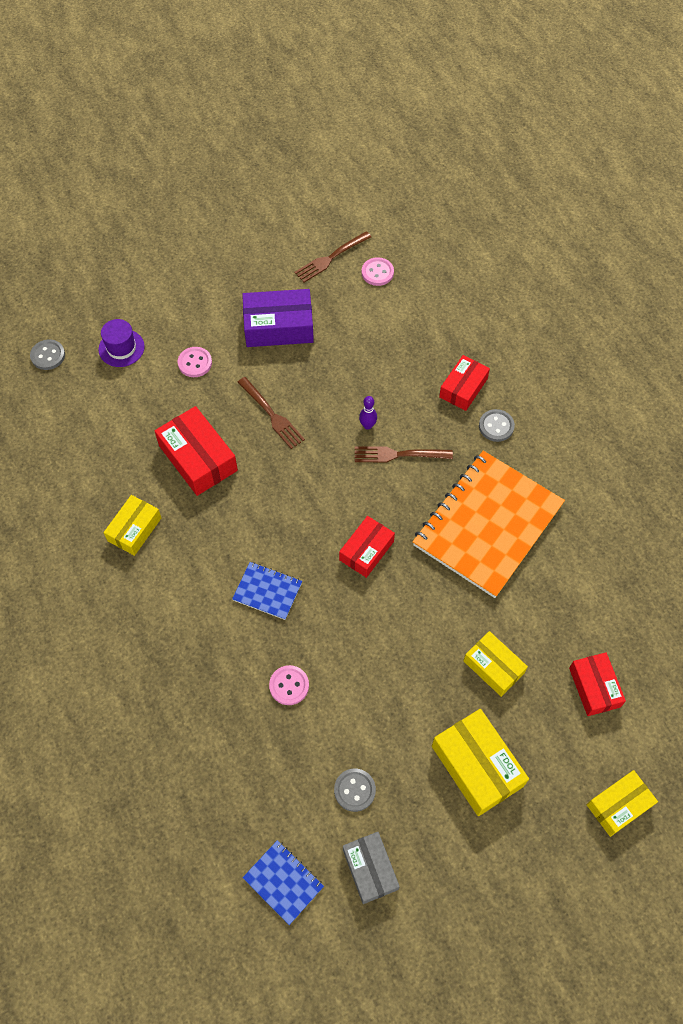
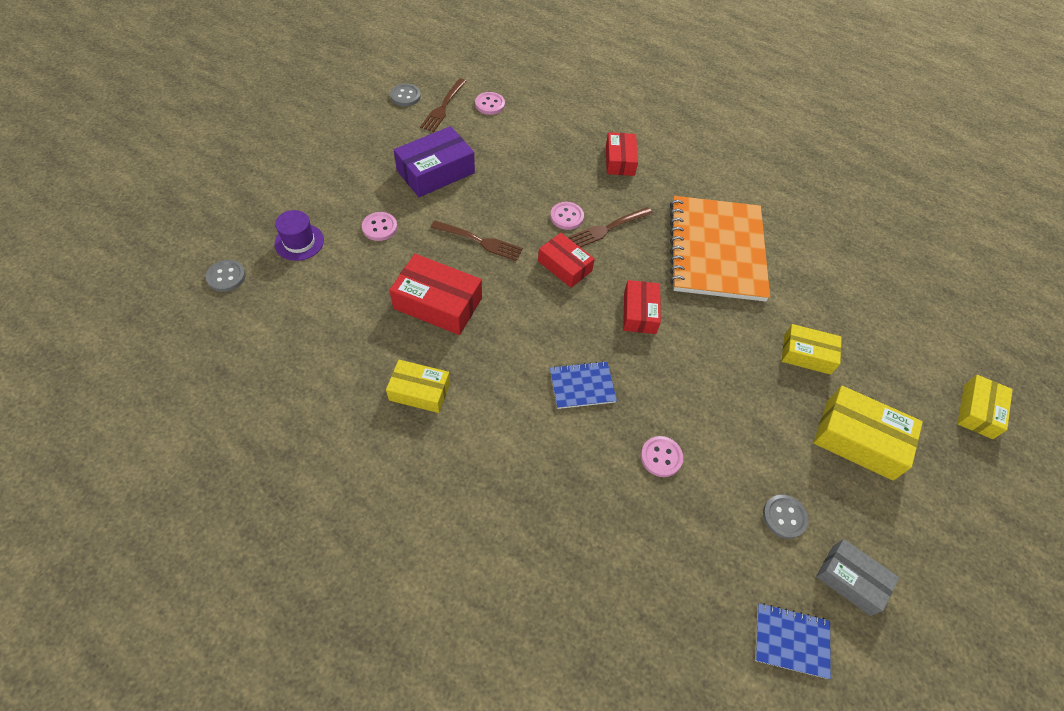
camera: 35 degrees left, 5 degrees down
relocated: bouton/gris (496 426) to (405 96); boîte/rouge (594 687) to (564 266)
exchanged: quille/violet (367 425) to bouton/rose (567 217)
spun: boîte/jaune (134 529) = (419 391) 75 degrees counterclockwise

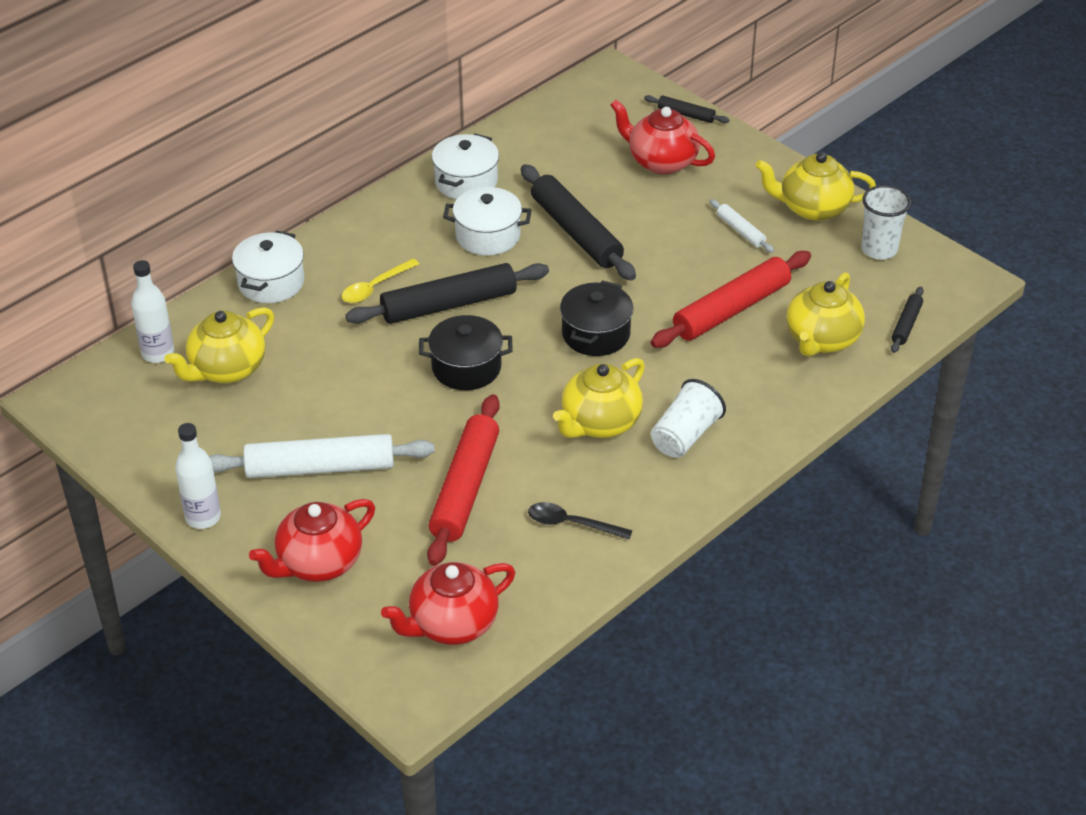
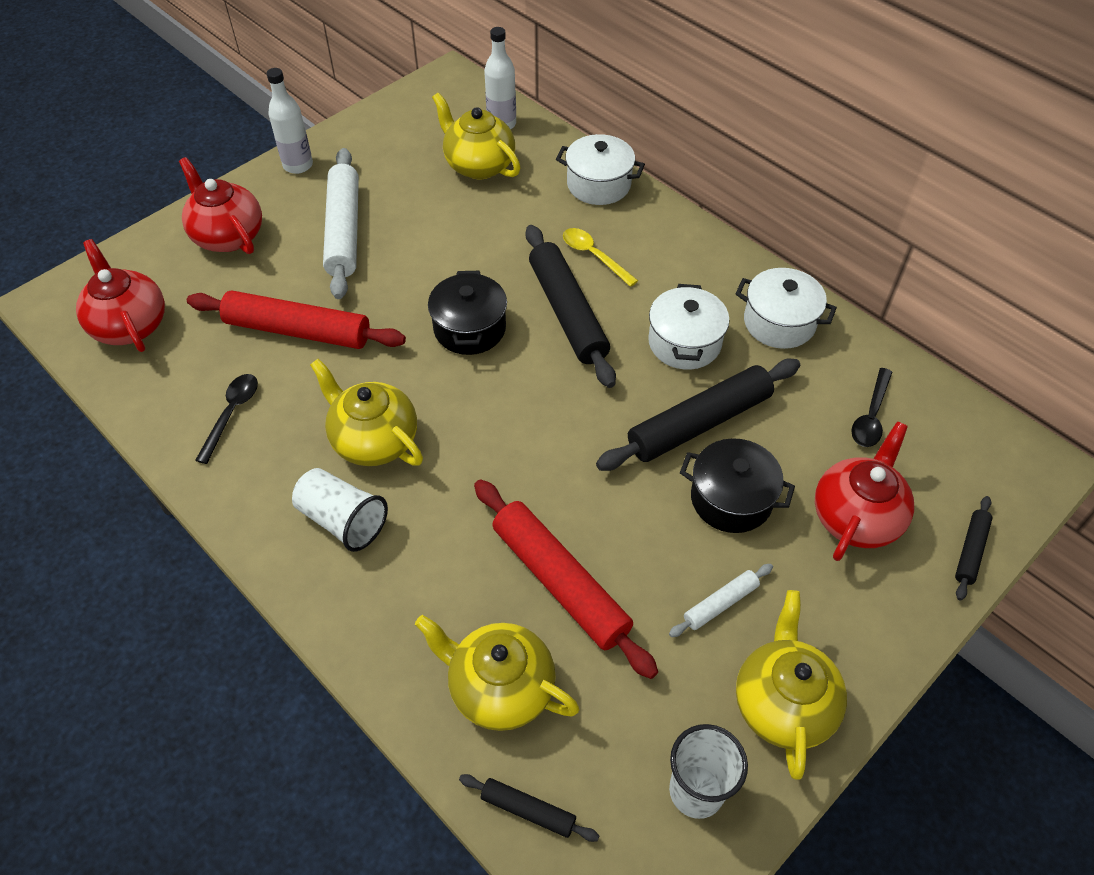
camera: 90 degrees right, 10 degrees up
appeared: cuillère/noir (871 416)
relocated: marmite/noir (596 334) to (731 499)

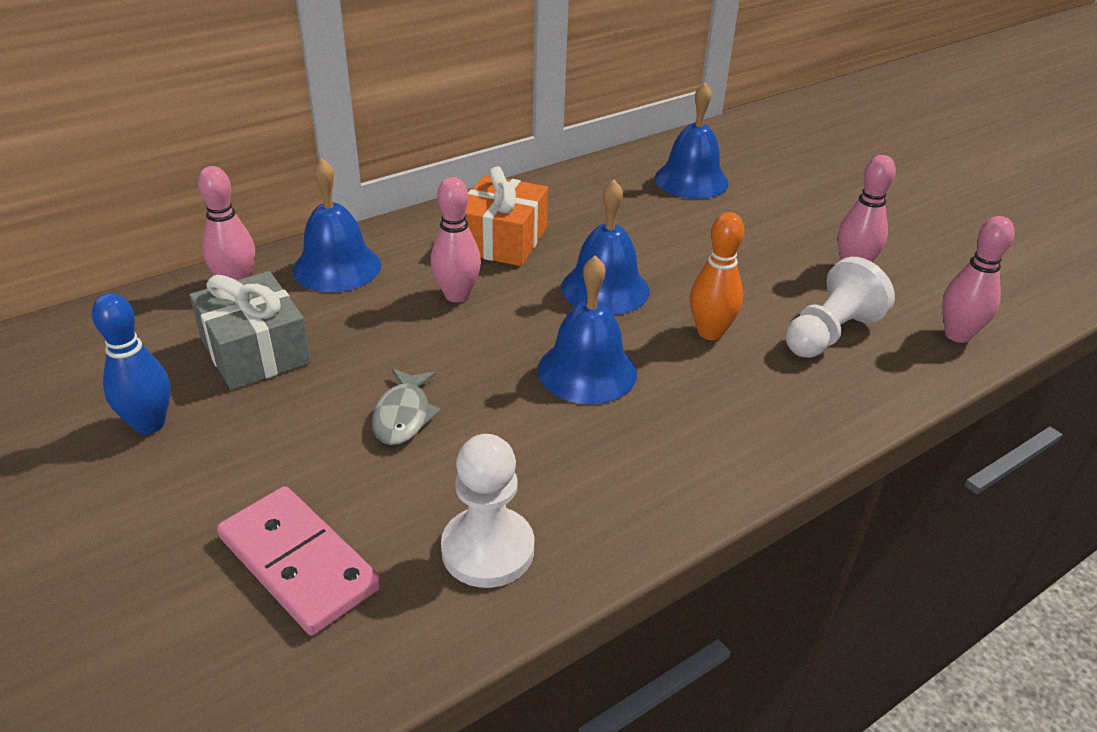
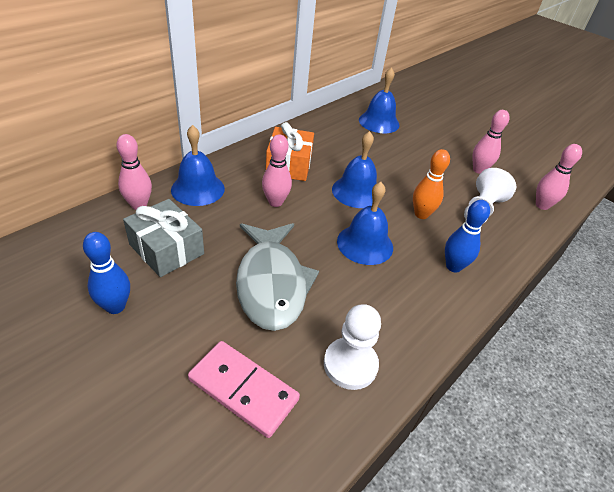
camera: 15 degrees left, 5 degrees up
appeared: quille/bleu (453 266)
size: poisson/gris (403 415) = (271 283) x2.12

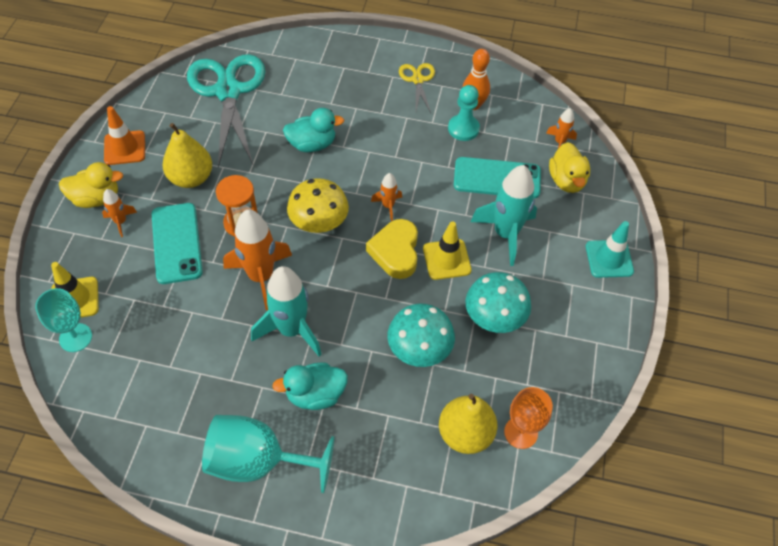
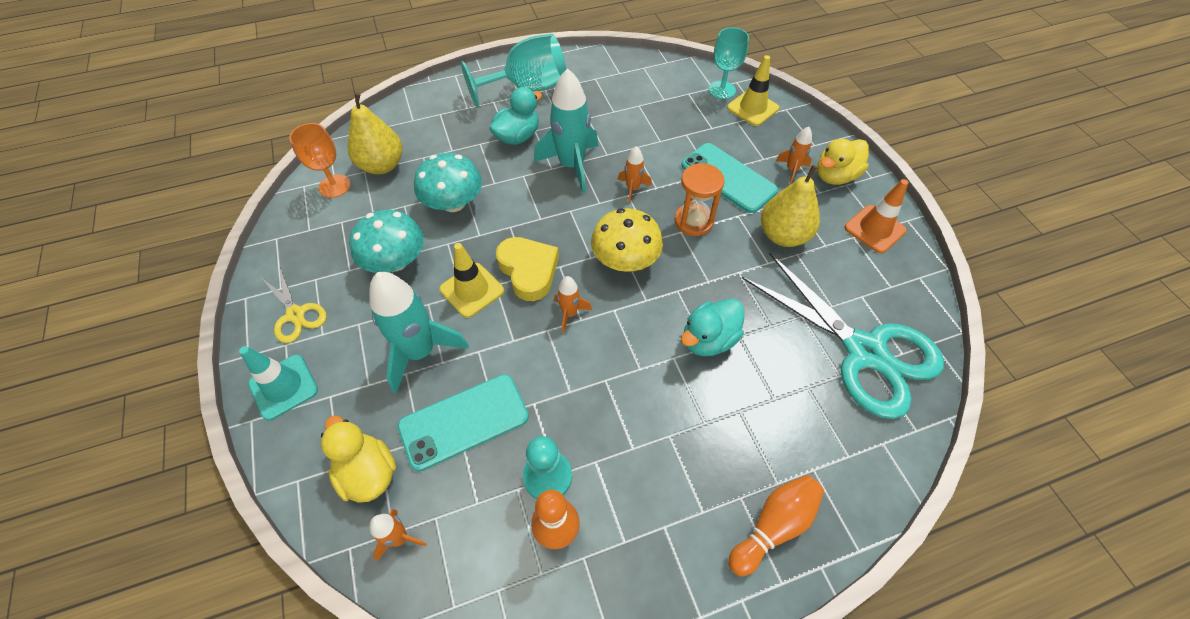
camera: 150 degrees right, 0 degrees up
appeared: quille/orange (773 526)
relocated: ciseaux/jaune (417 80) to (296 314)
size: fusée/orange (261 276) = (632 189) x0.49

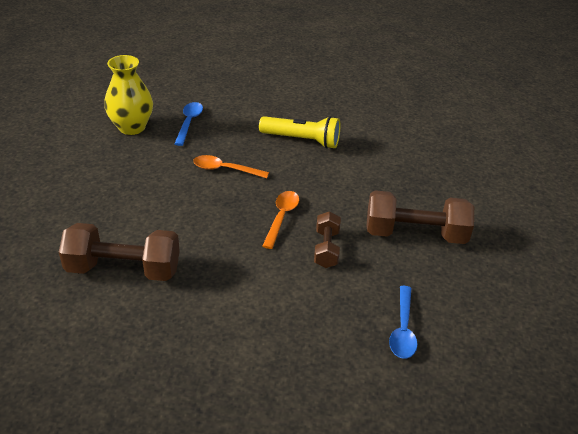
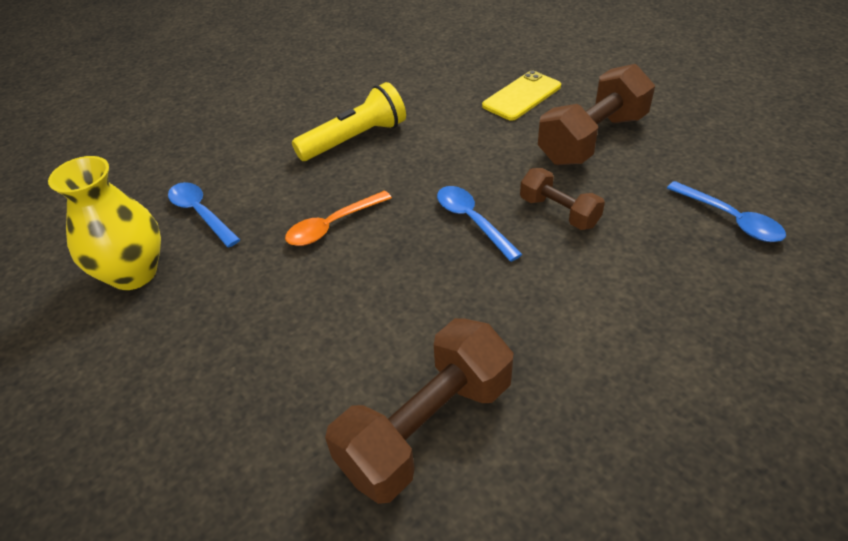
camera: 45 degrees left, 5 degrees up
appeared: téléphone/jaune (522 96)
colour: cuillère/orange (281 217) to cuillère/bleu (472 221)

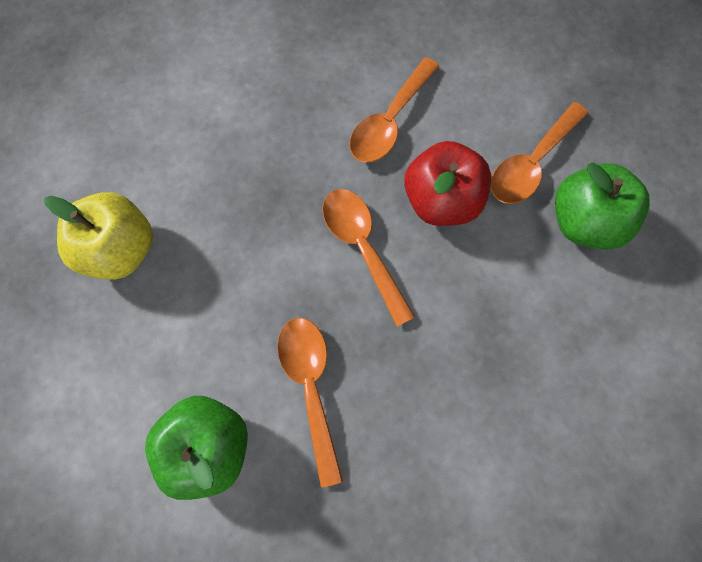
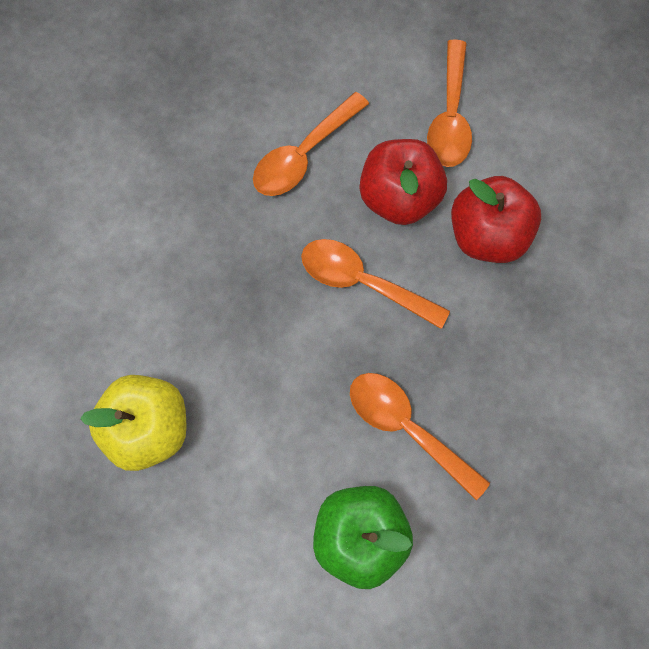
camera: 35 degrees left, 0 degrees up
missing: pomme/vert (583 221)
appeared: pomme/rouge (486 235)
spun: cuillère/orange (389 121) = (303 155) 45 degrees clockwise

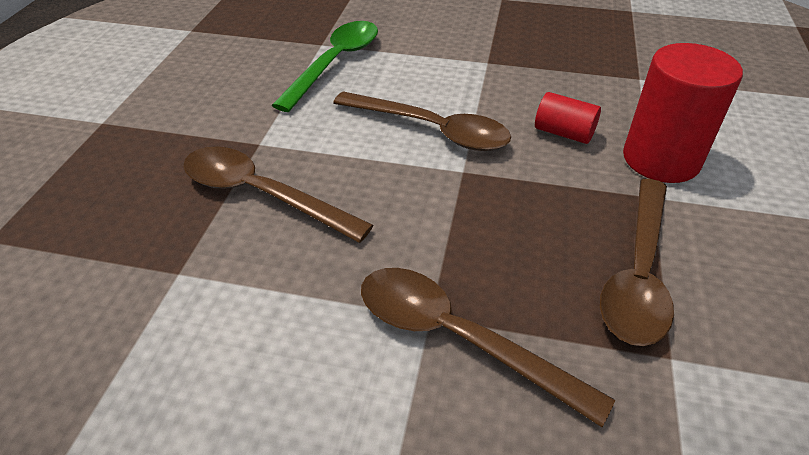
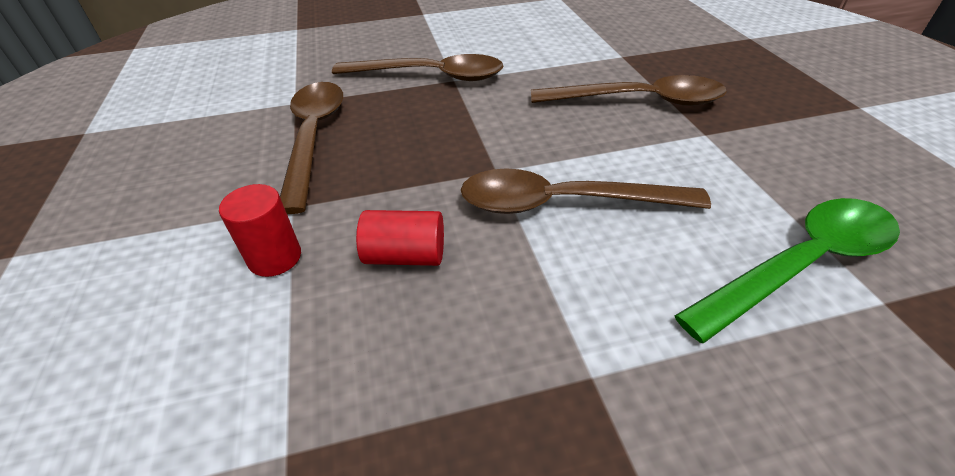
camera: 155 degrees right, 0 degrees up
spun: cuillère/vert (335 63) = (800 265) 120 degrees counterclockwise
size: cylindre/rouge (661 159) = (275 257) x0.52

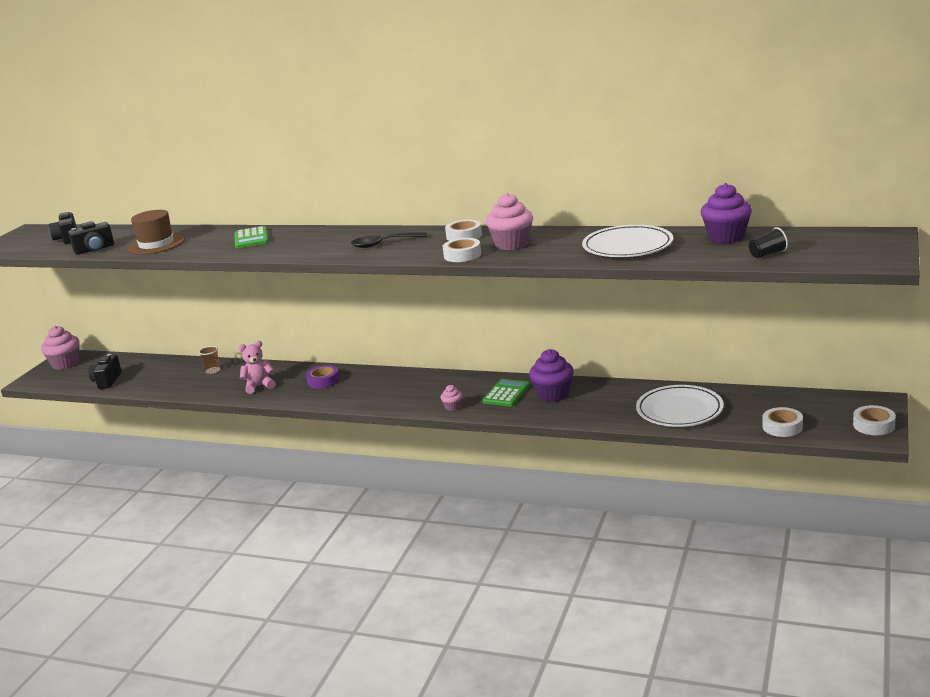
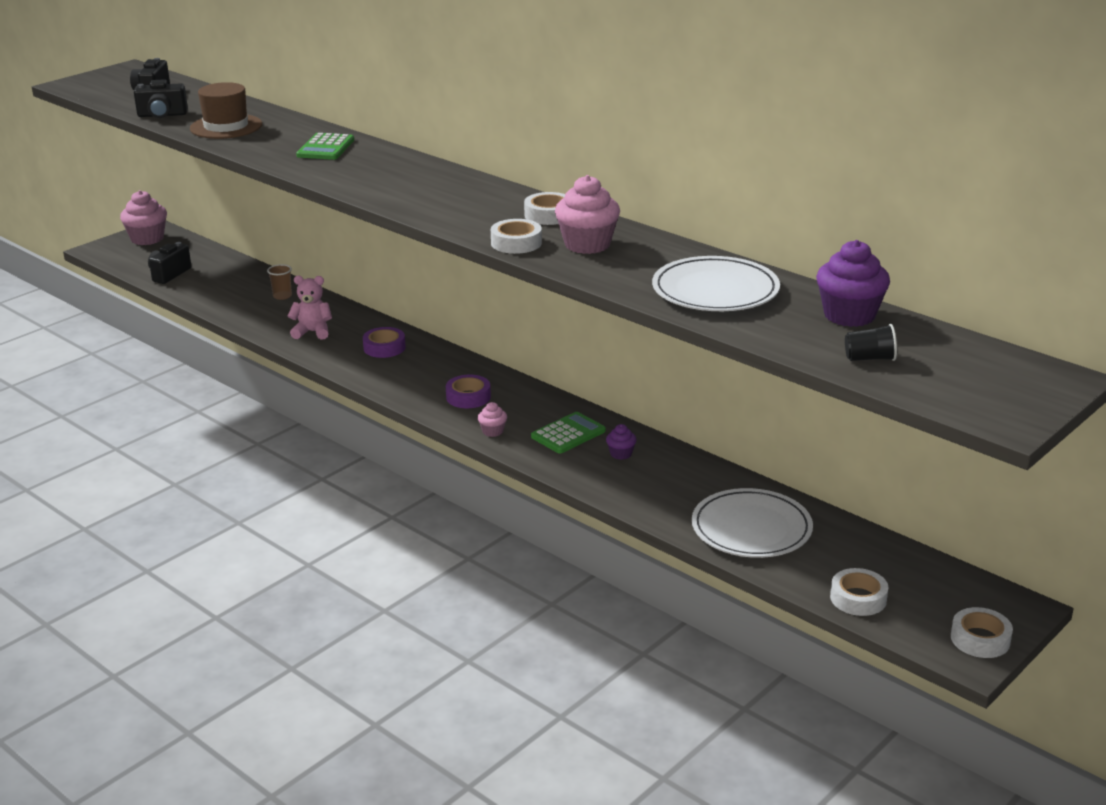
camera: 20 degrees right, 5 degrees up
missing: cuillère/noir (383 244)
appeared: ruban adhésif/violet (468 397)
size: muffin/violet (553 394) = (621 454) x0.50

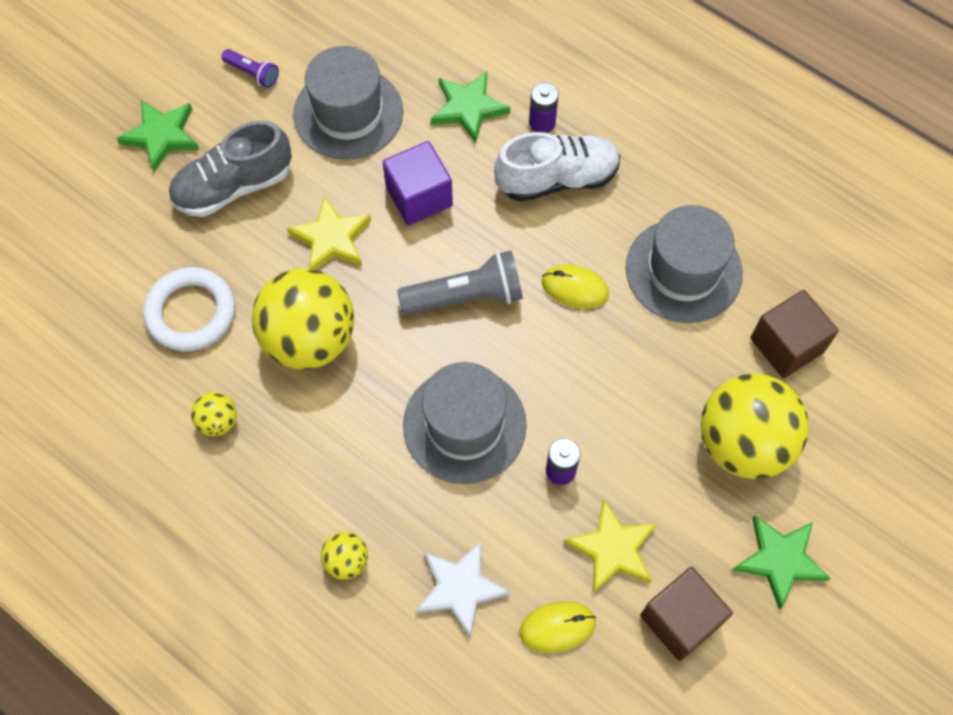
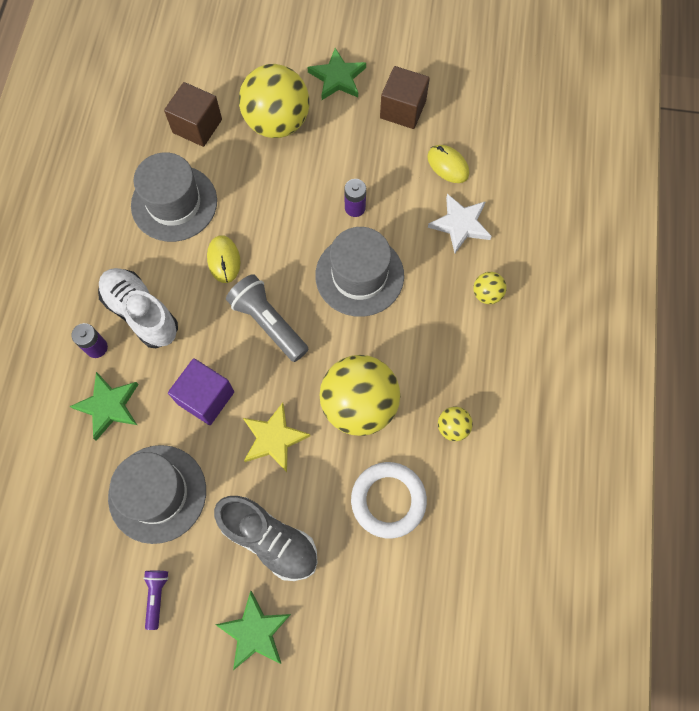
camera: 120 degrees left, 5 degrees up
missing: étoile/jaune (612 549)

